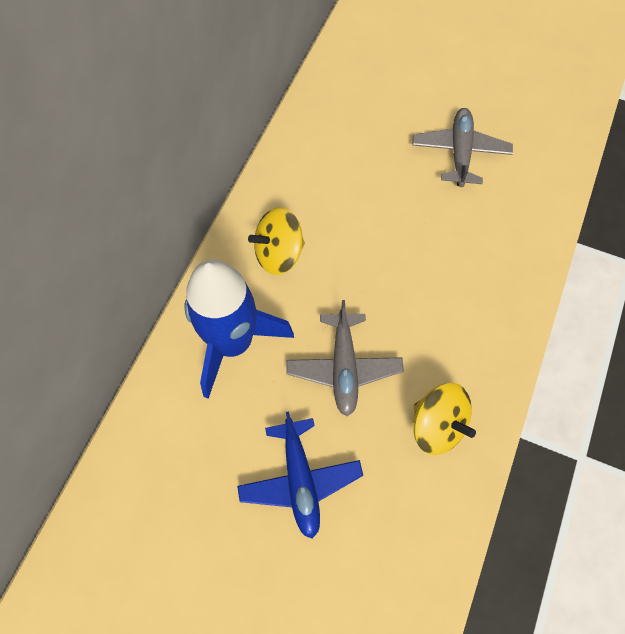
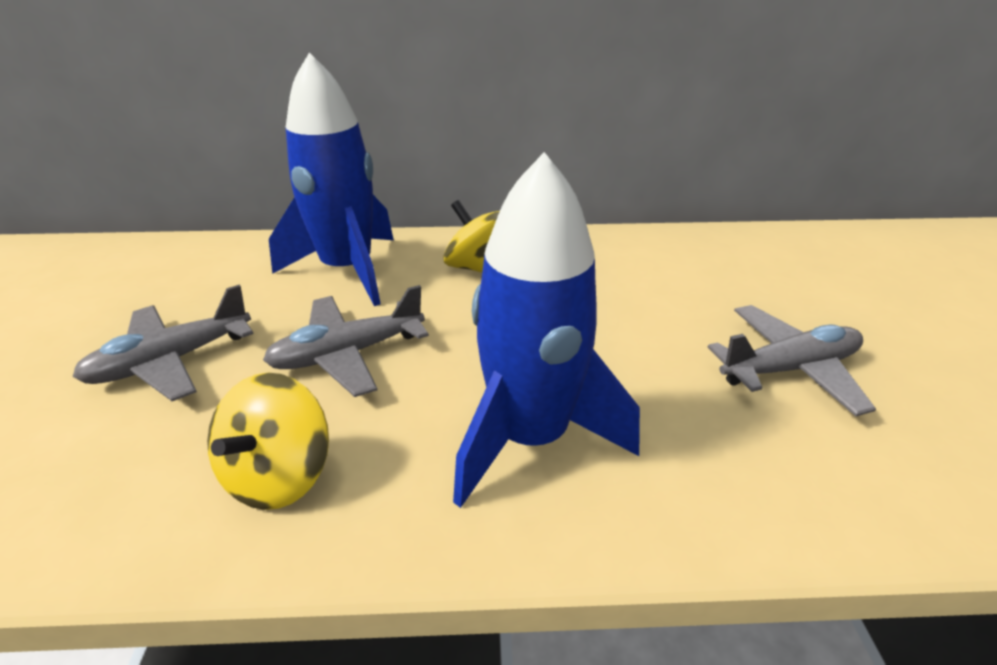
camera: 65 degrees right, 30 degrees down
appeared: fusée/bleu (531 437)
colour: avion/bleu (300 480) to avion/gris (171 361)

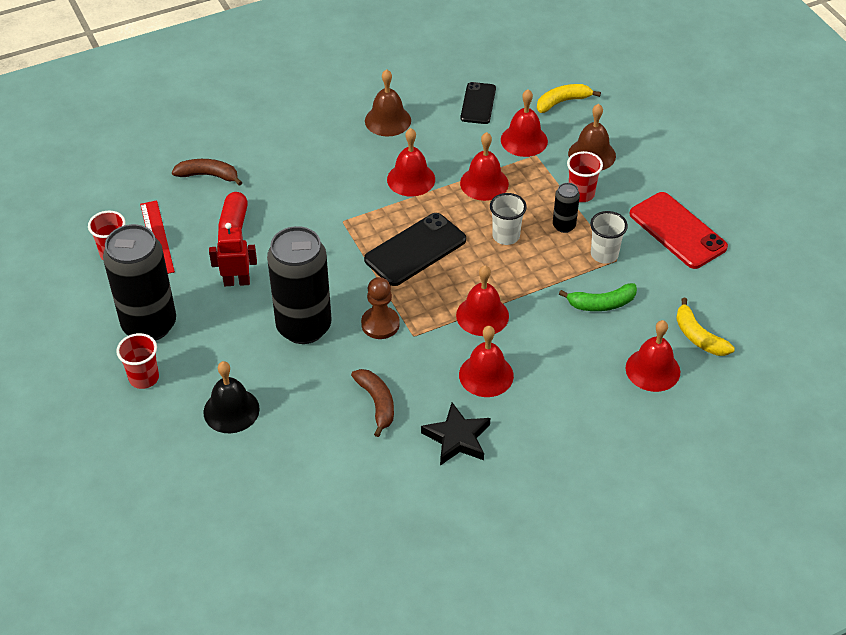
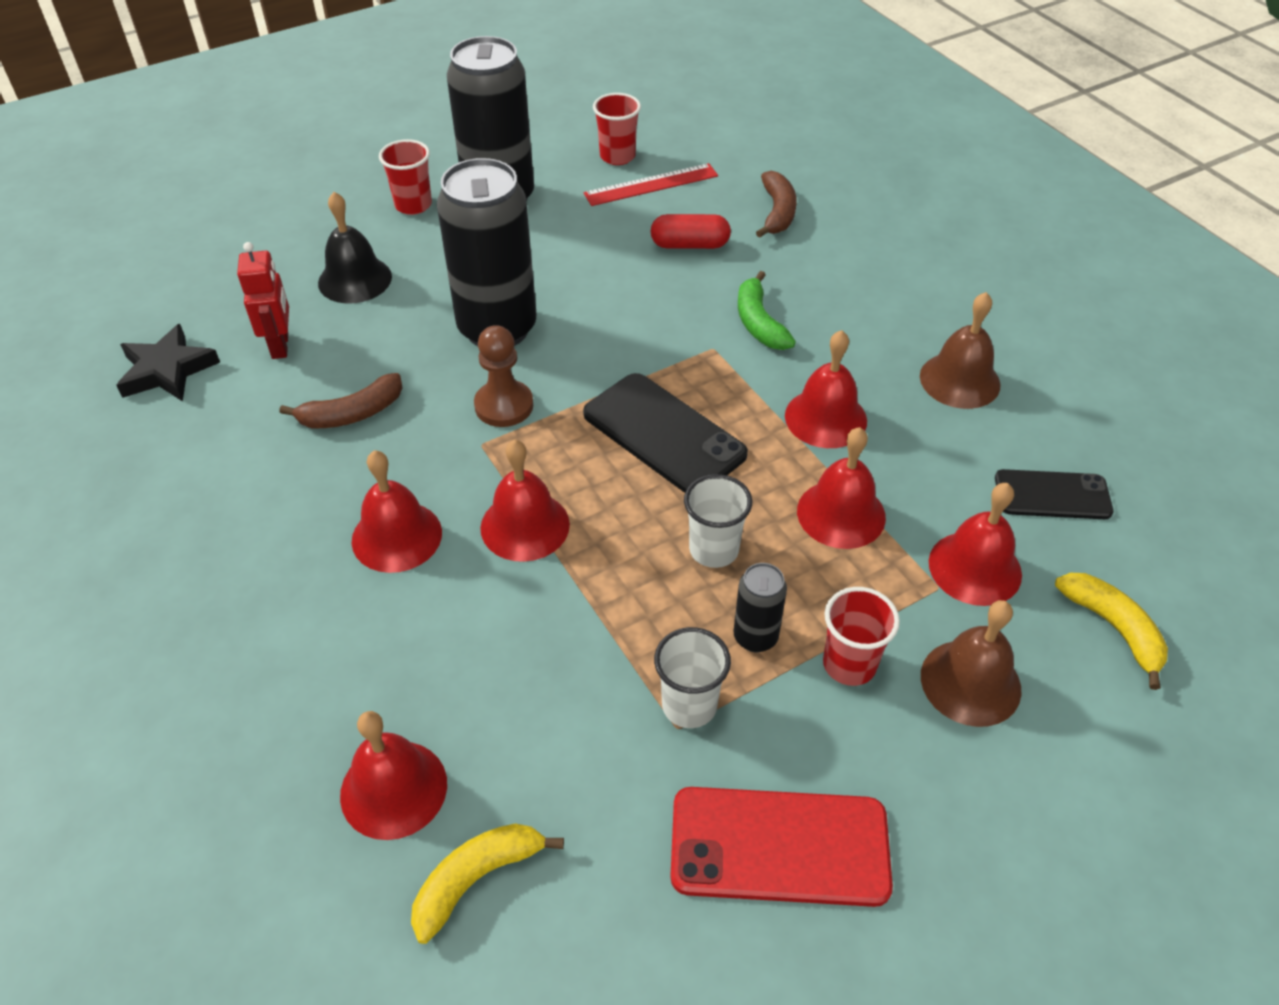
camera: 85 degrees right, 0 degrees up
relocated: robot/rouge (237 282) to (281 346); étoile/noir (457 438) to (167 370); banane/vert (601 304) to (759 323)
spun: téléphone/rouge (677 230) = (779 847) 45 degrees clockwise

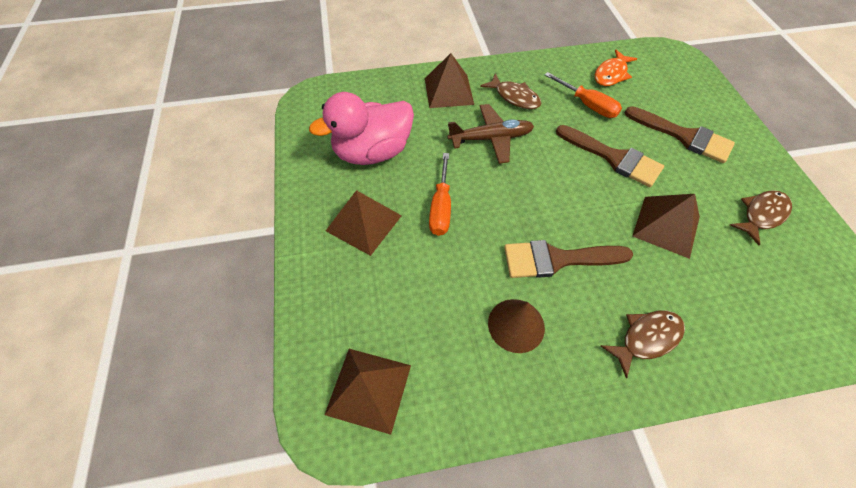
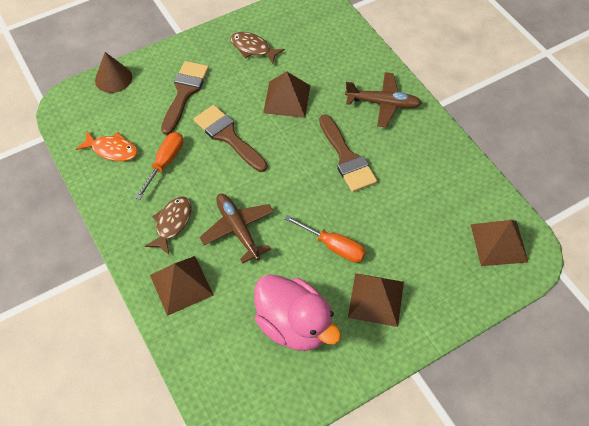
camera: 110 degrees left, 0 degrees up
relocated: cône/marron (516 325) to (113 78)
exchanged: poisson/marron (646 338) to avion/marron (383 103)
spun: tournevis/orange (441 207) = (333 246) 45 degrees clockwise; pinceau/marron (613 158) = (228 136) 60 degrees counterclockwise

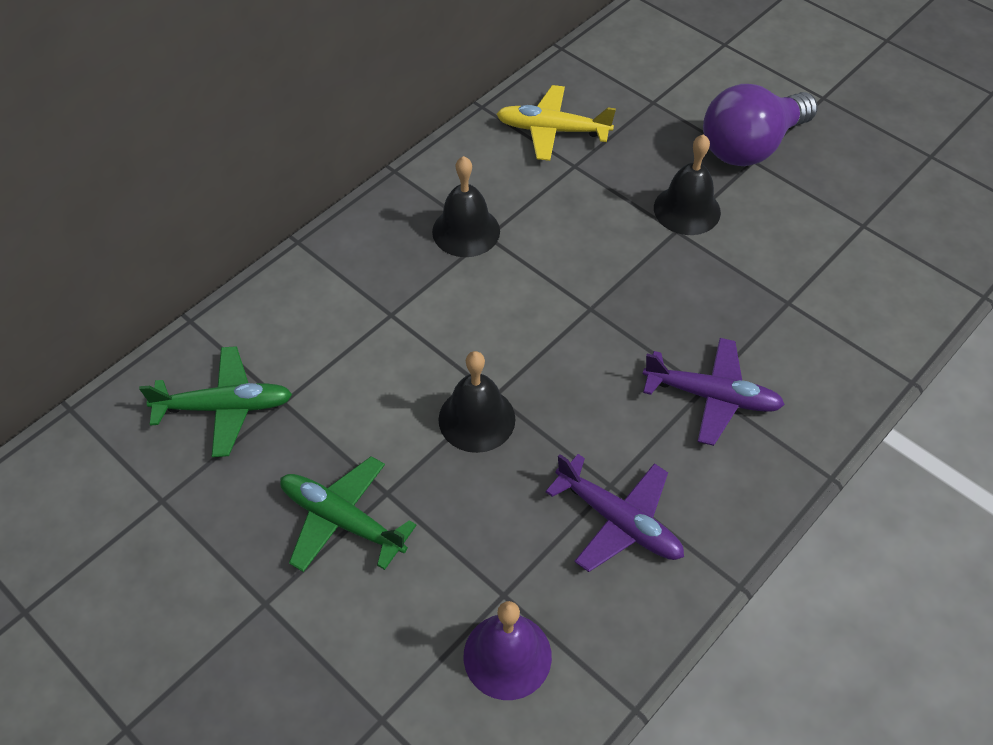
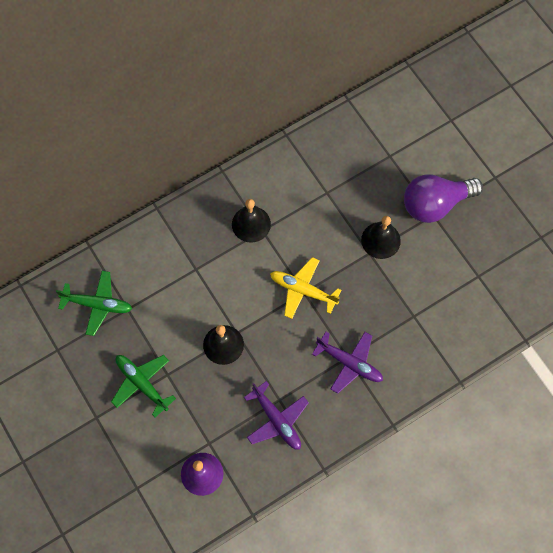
camera: 15 degrees right, 15 degrees up
relocated: avion/jaune (552 130) to (303 290)

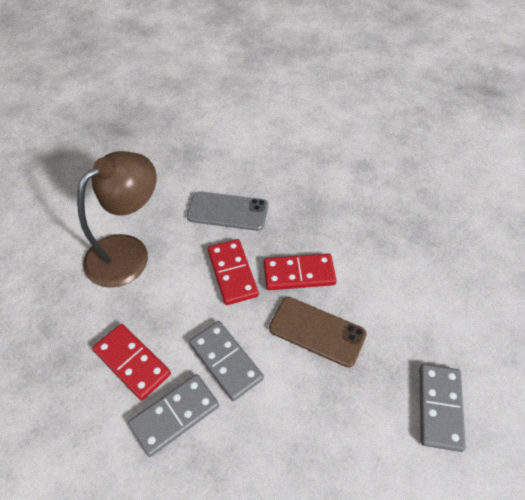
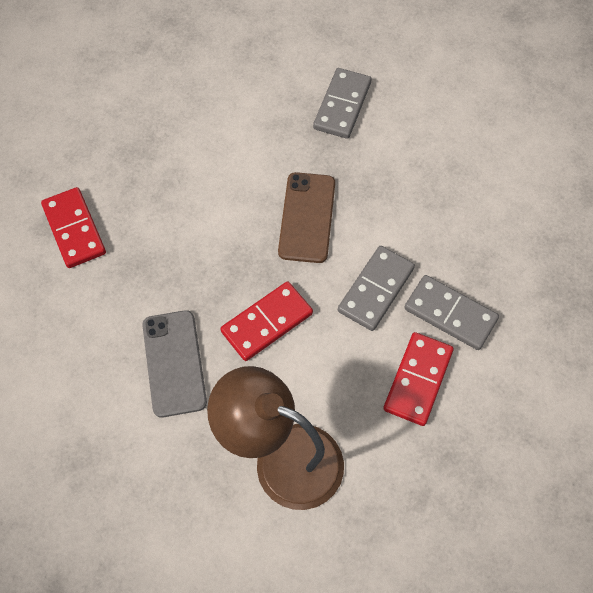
camera: 110 degrees left, 10 degrees up
relocated: domino/rouge (299 273) to (74 229)
spun: domino/gris (440 407) = (342 105) 60 degrees counterclockwise

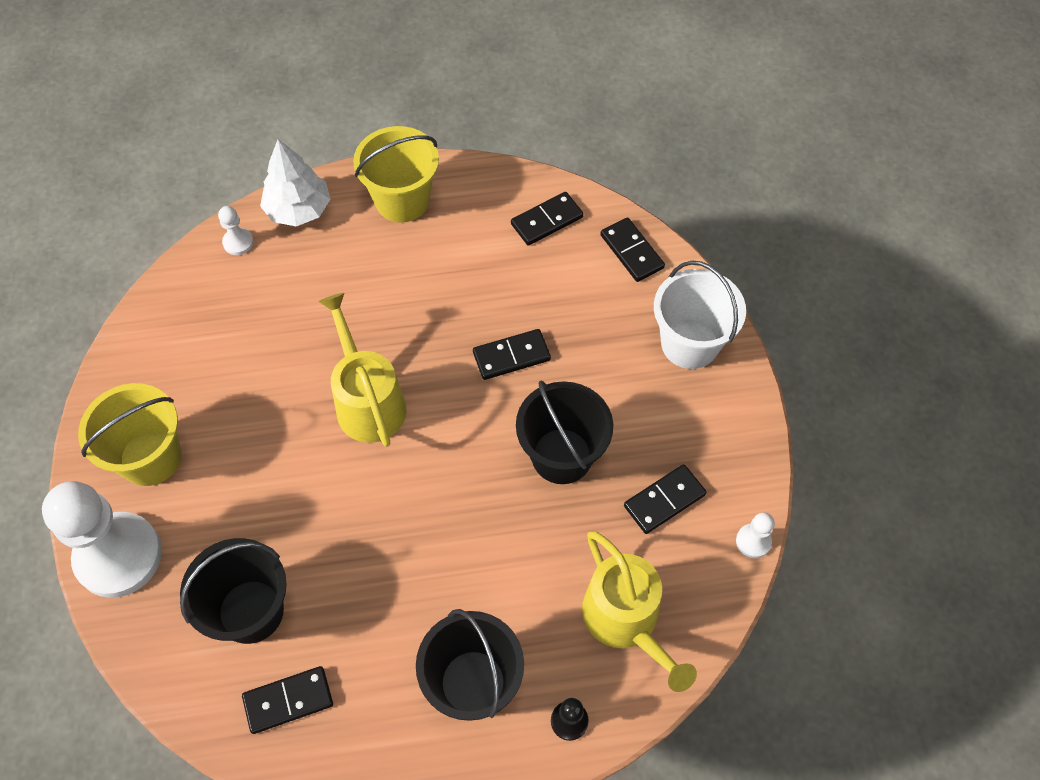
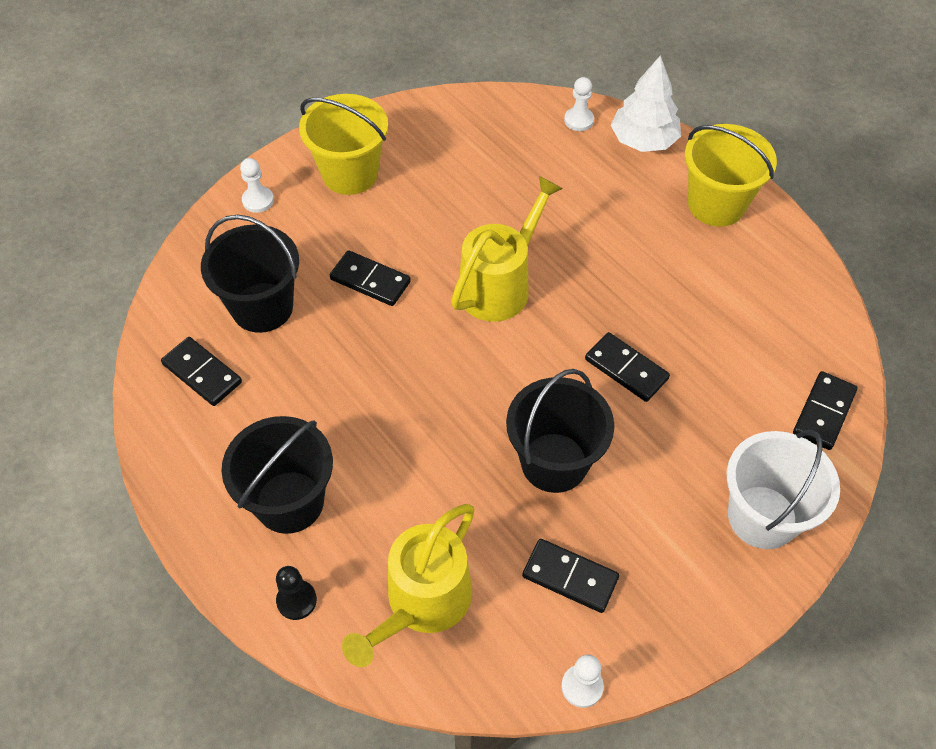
camera: 60 degrees right, 5 degrees down
relocated: domino/noir (547 221) to (370 281)
size: pion/blanc (118 556) = (258 200) x0.41

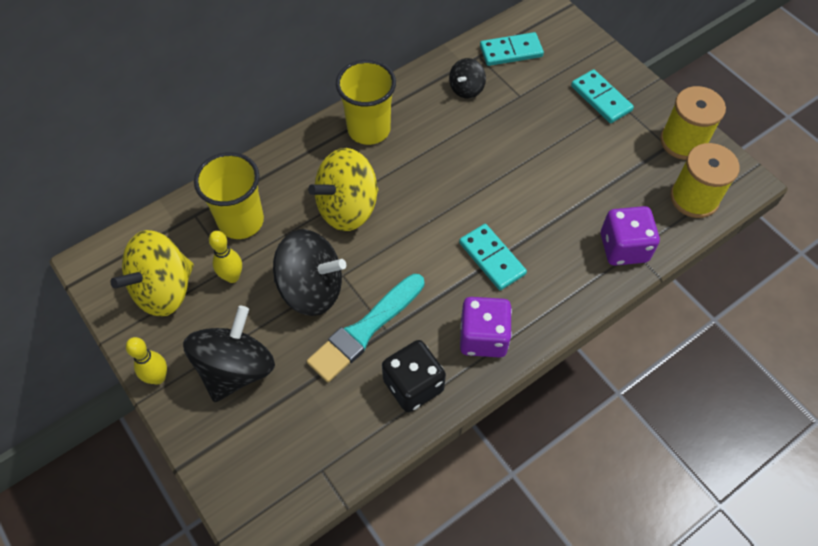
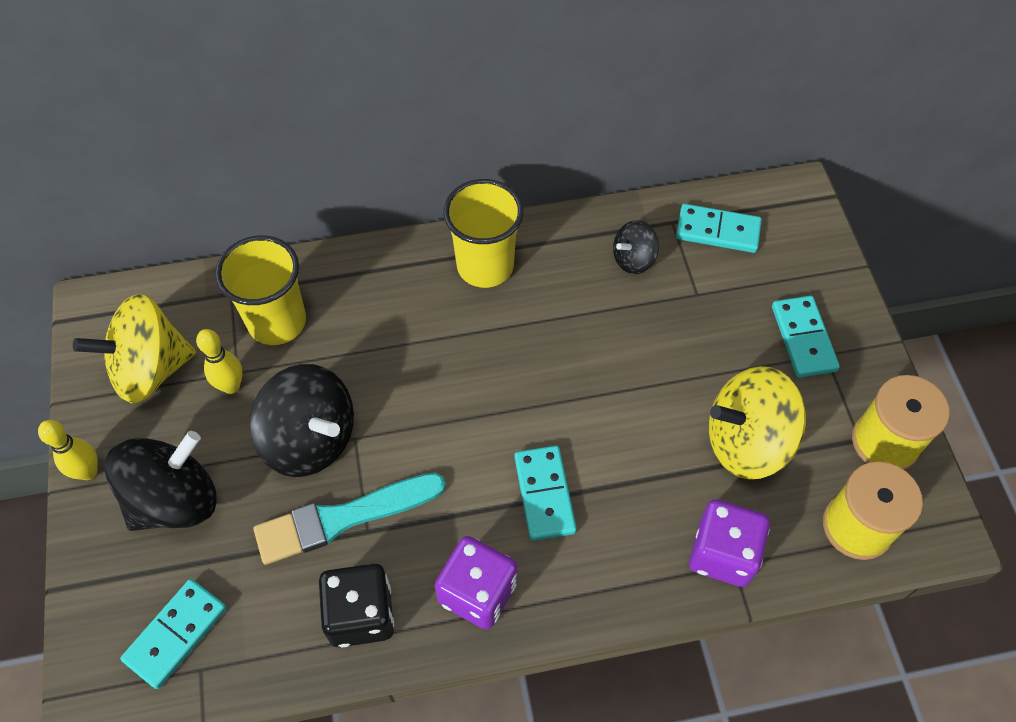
camera: 25 degrees right, 0 degrees up
appeared: domino/turquoise (176 634)
relocated: toupie/jaune (347 208) to (747 441)

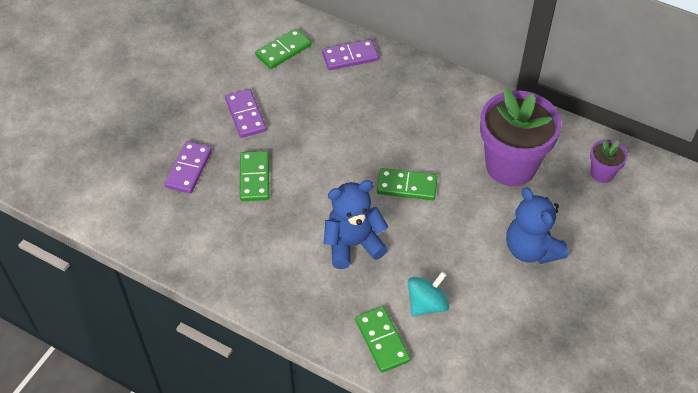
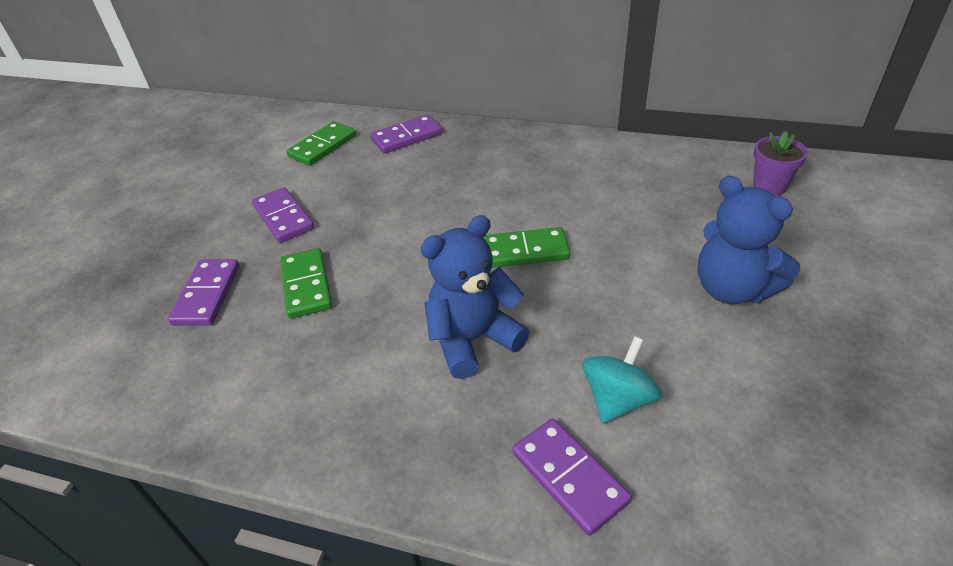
camera: 10 degrees left, 10 degrees down
missing: pot de fleurs/violet (510 166)
colour: domino/vert (382 340) to domino/violet (569 477)

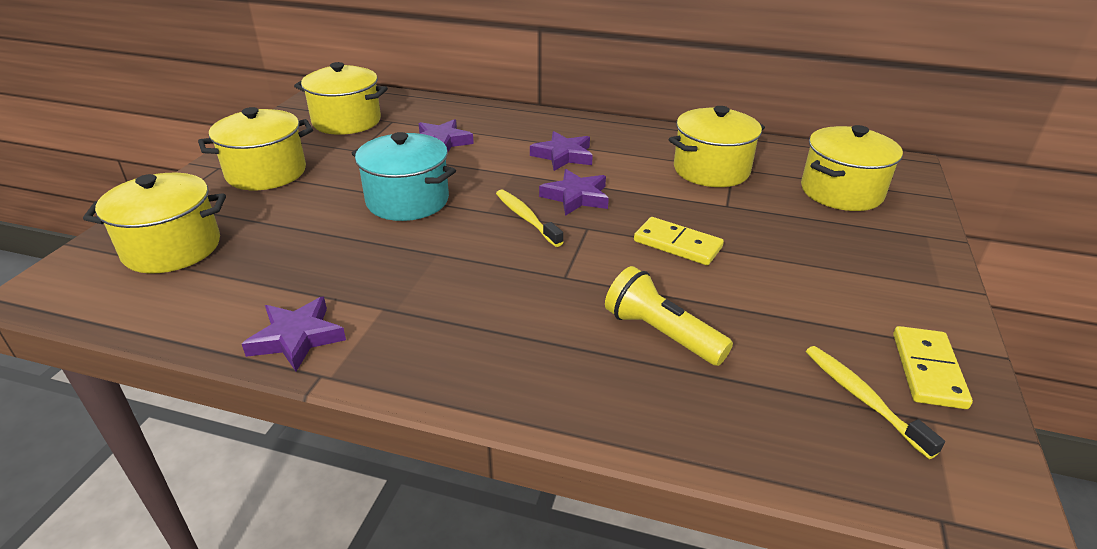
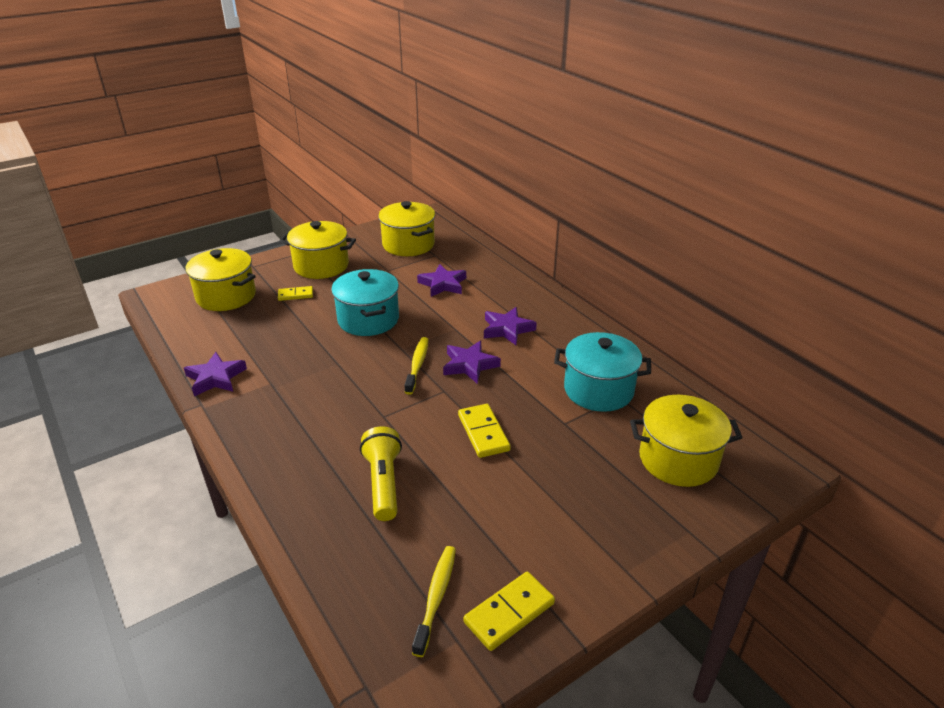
camera: 40 degrees right, 0 degrees up
appeared: domino/jaune (295 295)
colour: marmite/jaune (711 170) to marmite/turquoise (598 390)

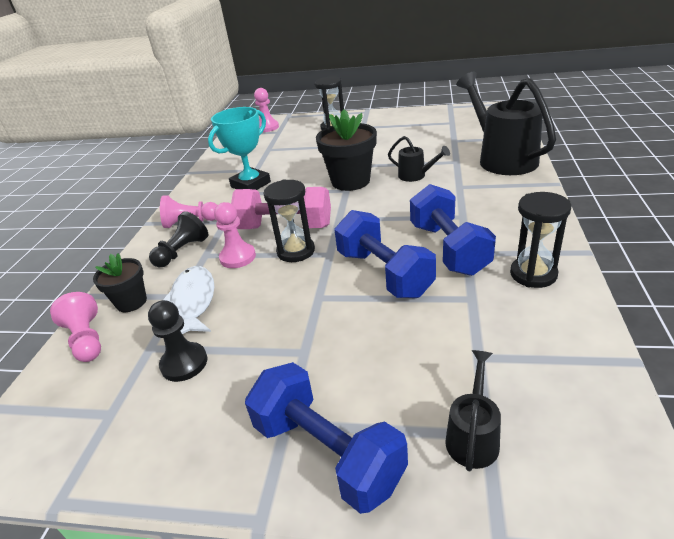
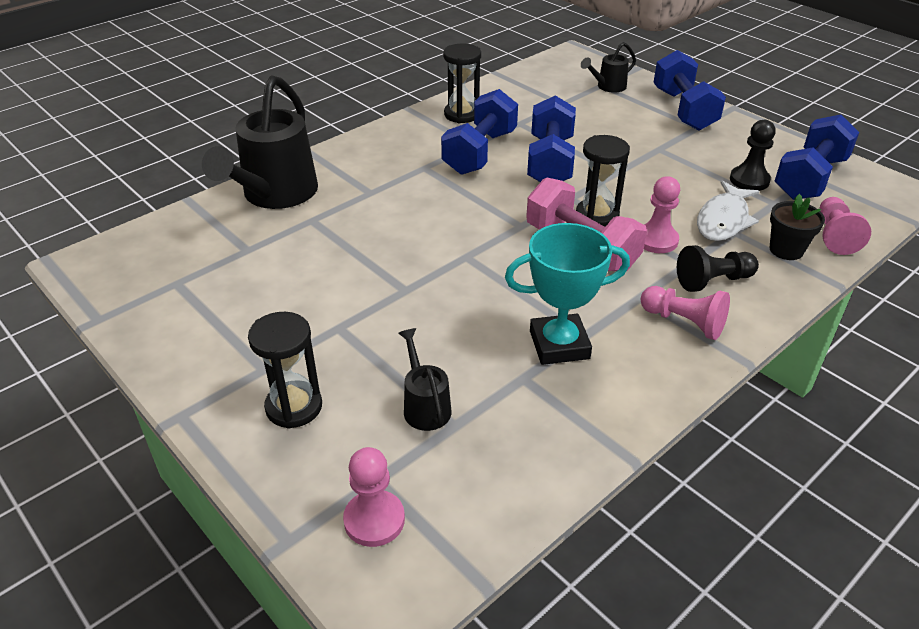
camera: 145 degrees left, 5 degrees up
missing: pot de fleurs/noir (350 181)
appeared: haltère/bleu (810 178)
relocated: arrosoir/noir (416 176) to (425 405)

